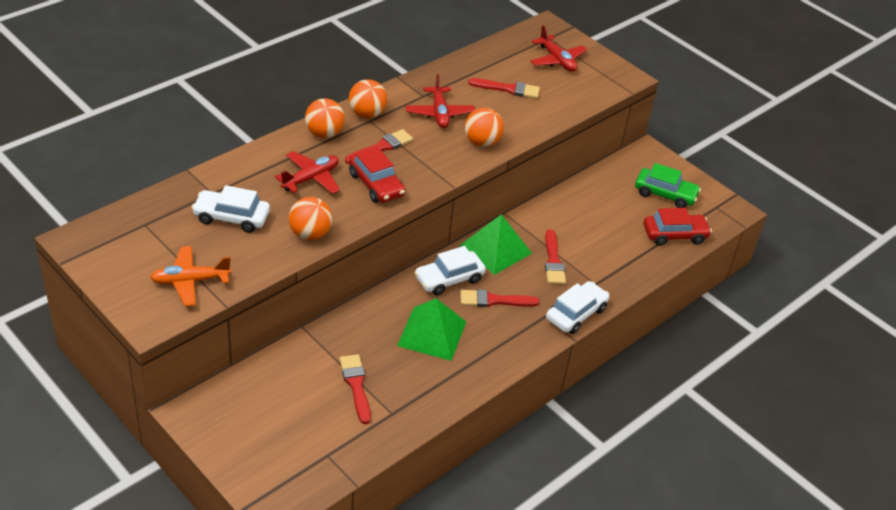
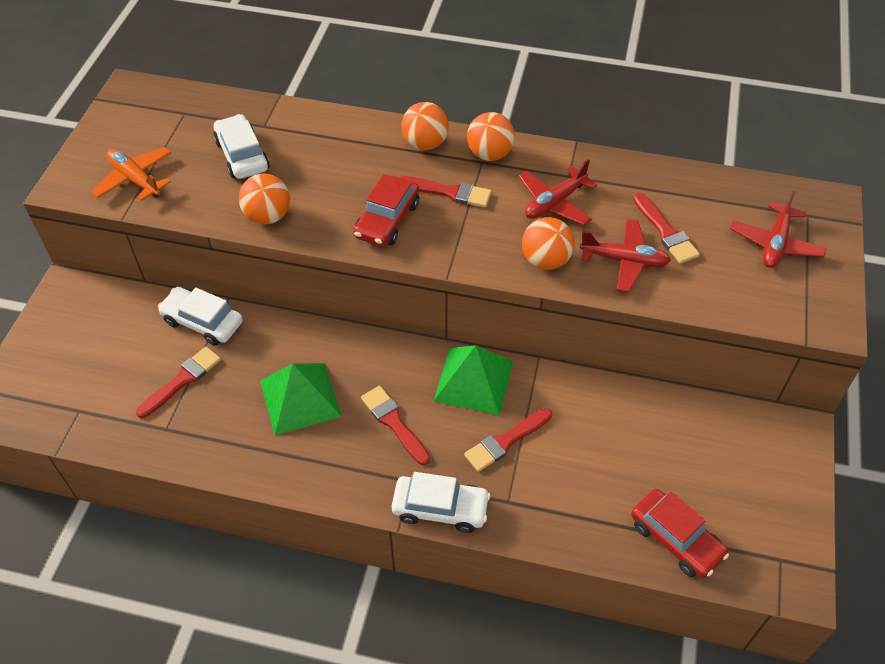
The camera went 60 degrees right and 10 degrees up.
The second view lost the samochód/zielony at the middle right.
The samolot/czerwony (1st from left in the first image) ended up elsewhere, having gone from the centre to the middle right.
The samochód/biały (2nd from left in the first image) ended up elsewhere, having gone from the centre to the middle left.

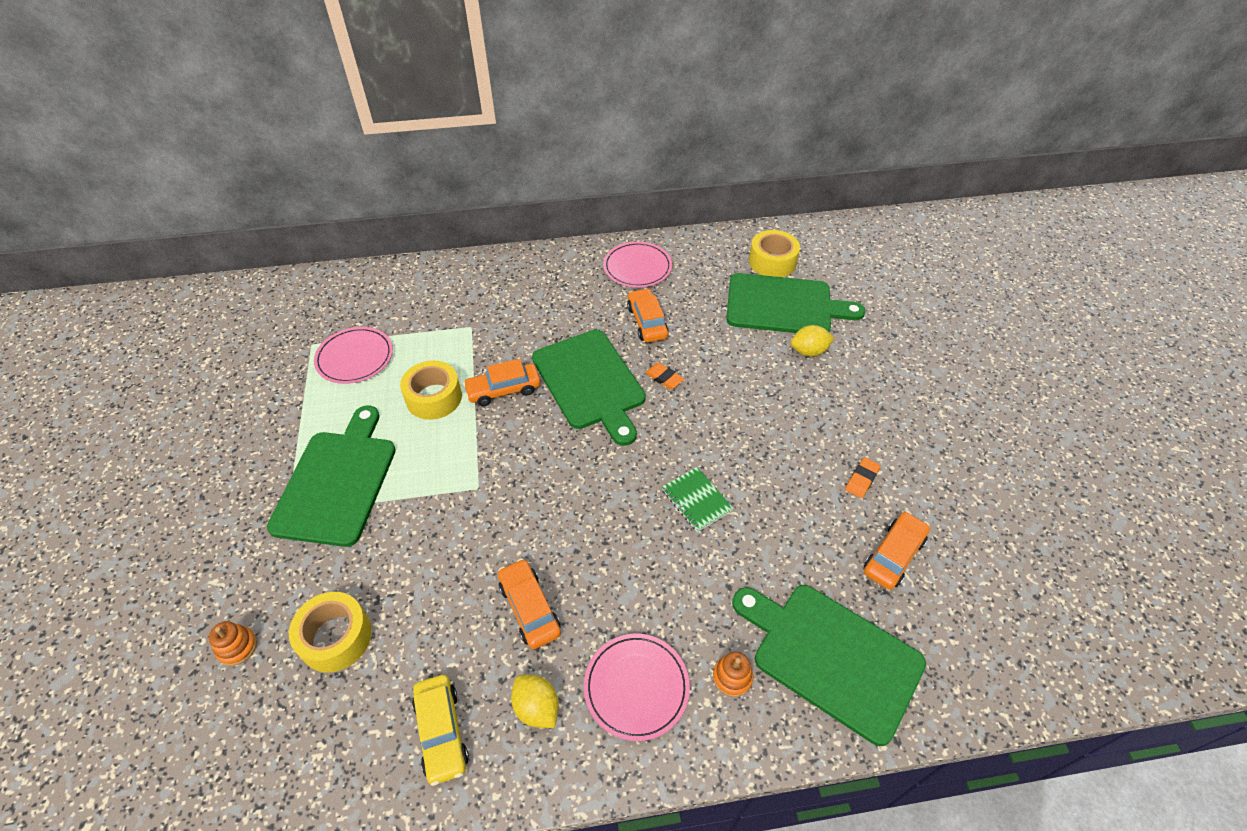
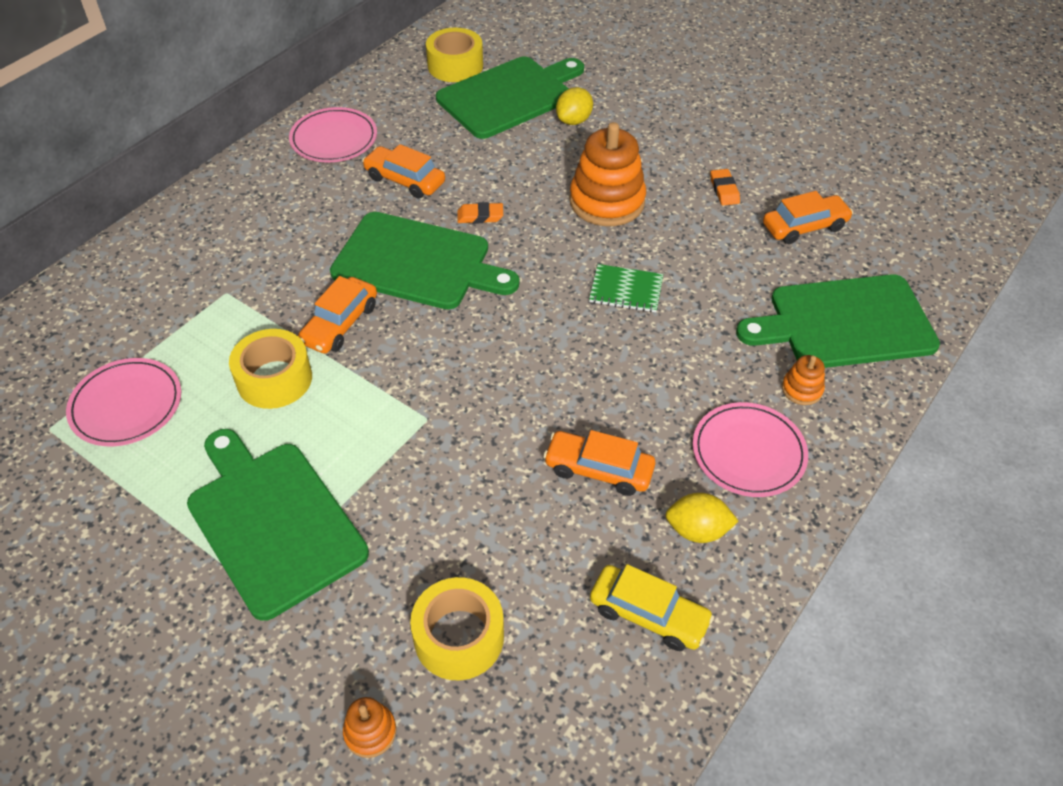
The camera went 45 degrees left and 0 degrees up.
The second view gained the zabawka nakładanka/pomarańczowy (2nd from left) at the top centre.
The samochód/pomarańczowy (4th from left) at the middle right ended up facing another way, 75 degrees clockwise from before.

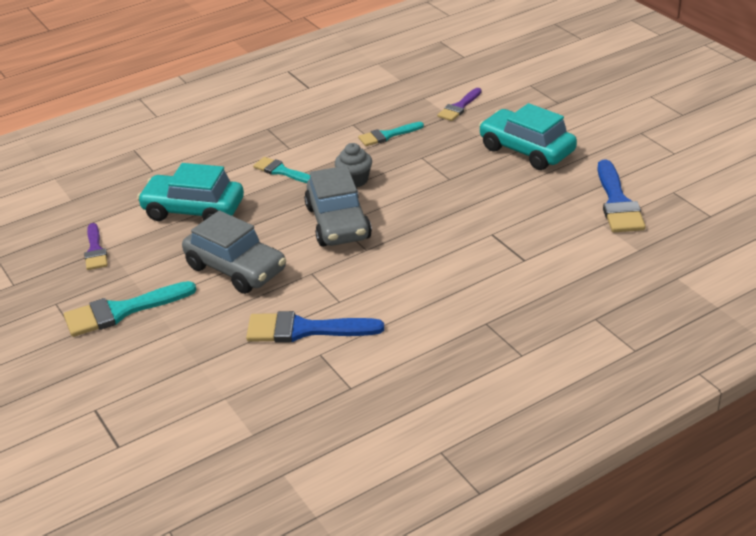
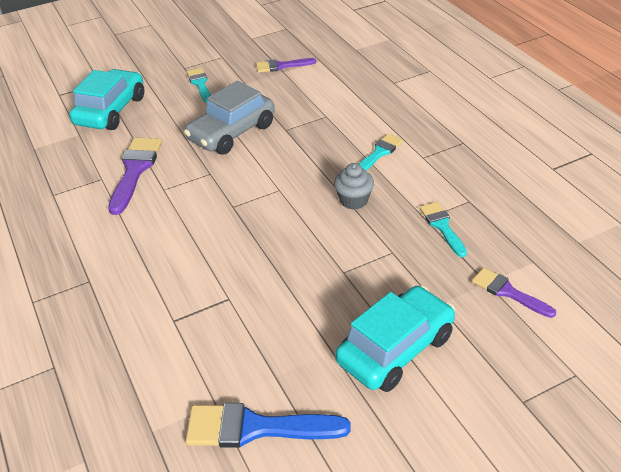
The camera went 95 degrees right and 5 degrees up.
The second view lost the samochód/szary (2nd from left) at the centre.
The samochód/turkusowy (1st from left) ended up elsewhere, having gone from the middle left to the top left.
What was the pędzel/niebieski (1st from left) at the centre turned into the pędzel/fioletowy (1st from left) at the middle left.
The size of the pędzel/turkusowy (1st from left) at the middle left changed by a factor of 0.62.

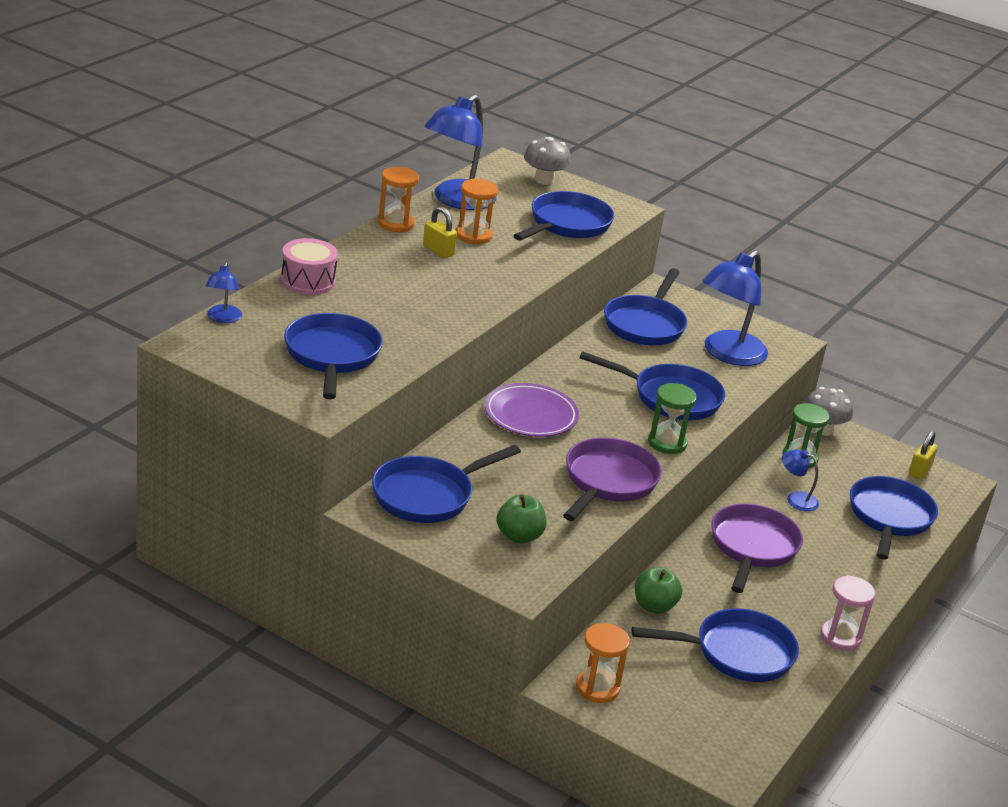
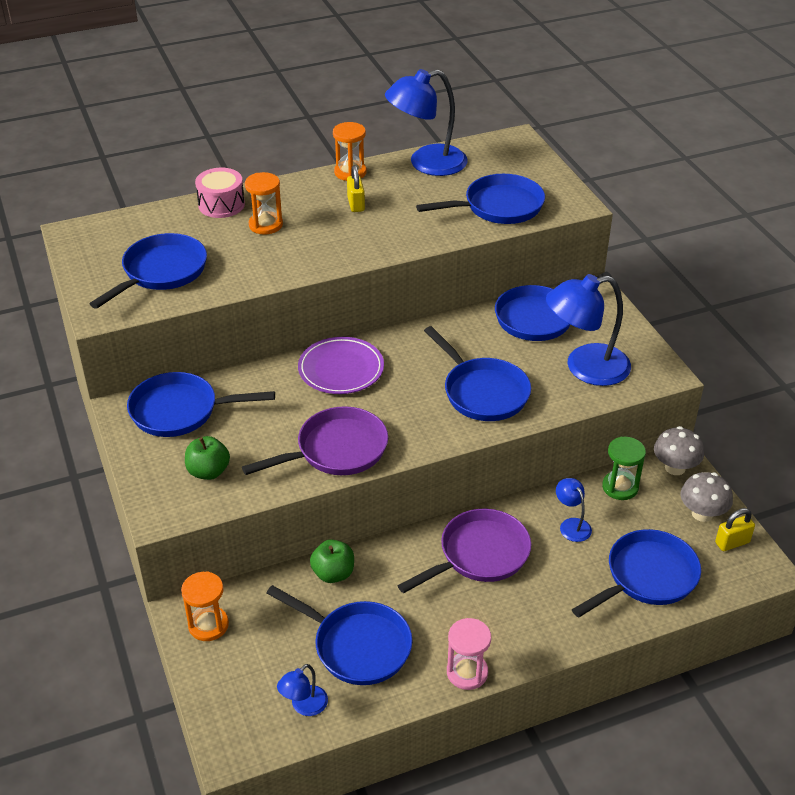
The camera went 40 degrees right and 10 degrees up.
The second view lost the klepsydra/zielony (1st from left) at the middle right.
The lampka/niebieski (1st from left) ended up elsewhere, having gone from the middle left to the bottom centre.
The klepsydra/pomarańczowy (2nd from left) ended up elsewhere, having gone from the top centre to the top left.
The grzyb/szary (1st from left in the first image) ended up elsewhere, having gone from the top centre to the middle right.

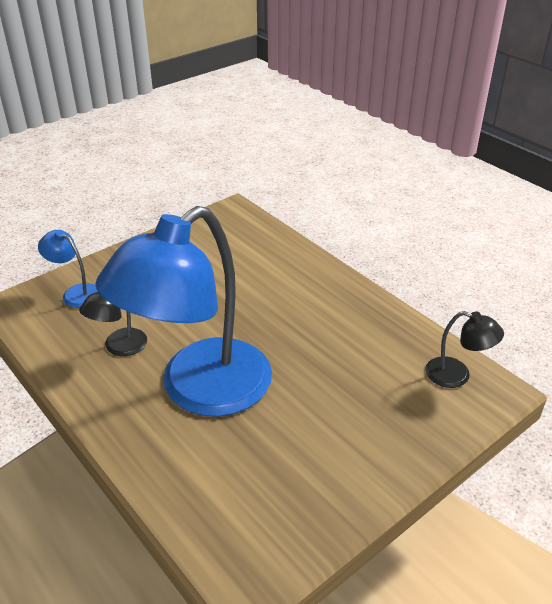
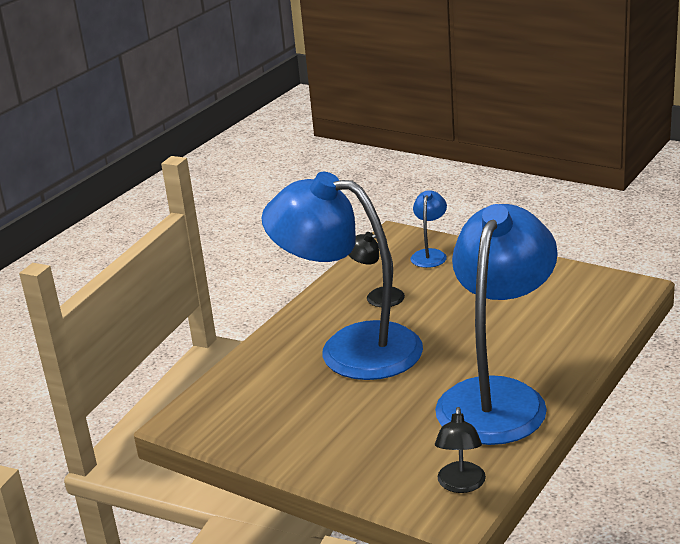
The camera went 75 degrees right and 10 degrees down.
The second view gained the lampka/niebieski (3rd from left) at the middle right.

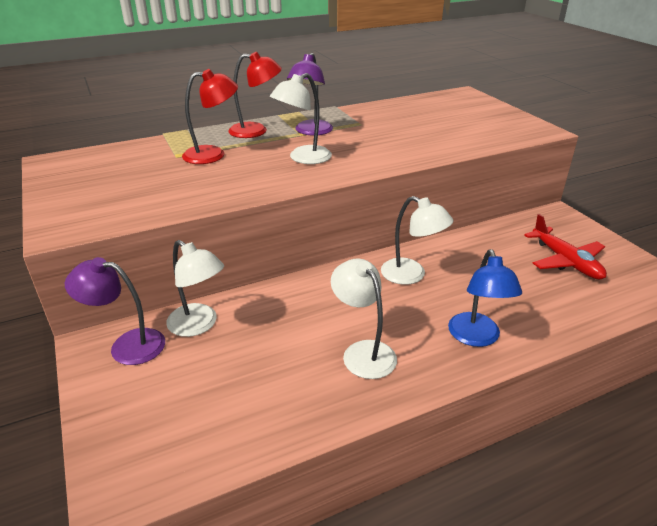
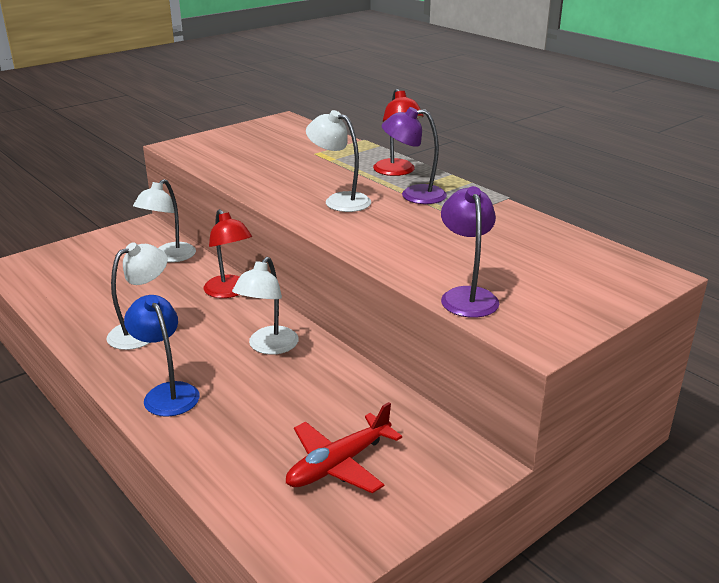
The camera went 75 degrees right and 5 degrees down.
The lampka/fioletowy (1st from left in the first image) ended up elsewhere, having gone from the middle left to the centre.
The lampka/czerwony (1st from left) ended up elsewhere, having gone from the top left to the middle left.
The lampka/niebieski at the middle right ended up facing another way, 75 degrees clockwise from before.

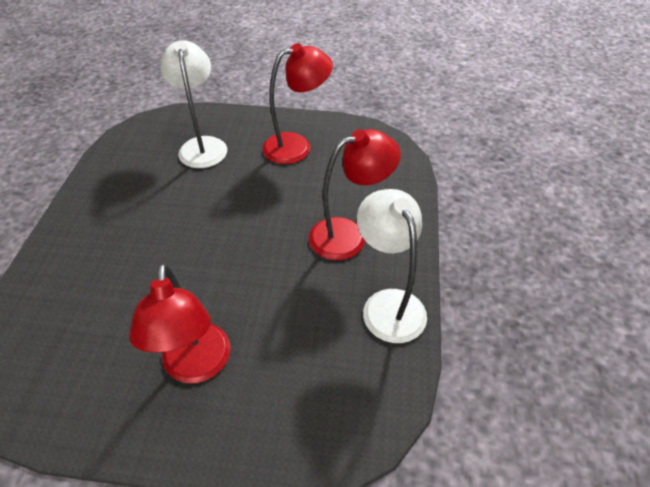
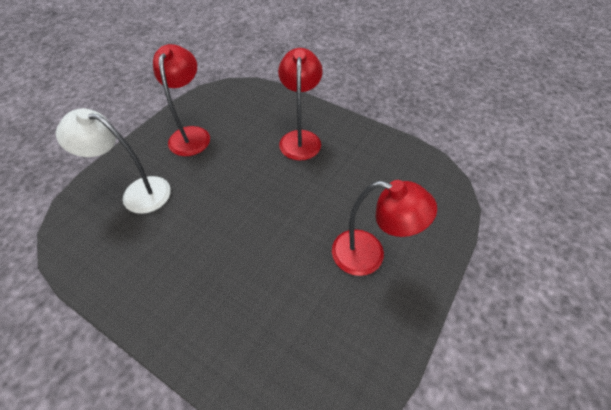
The camera went 65 degrees left and 5 degrees up.
The second view lost the lampka/biały (2nd from left) at the centre.

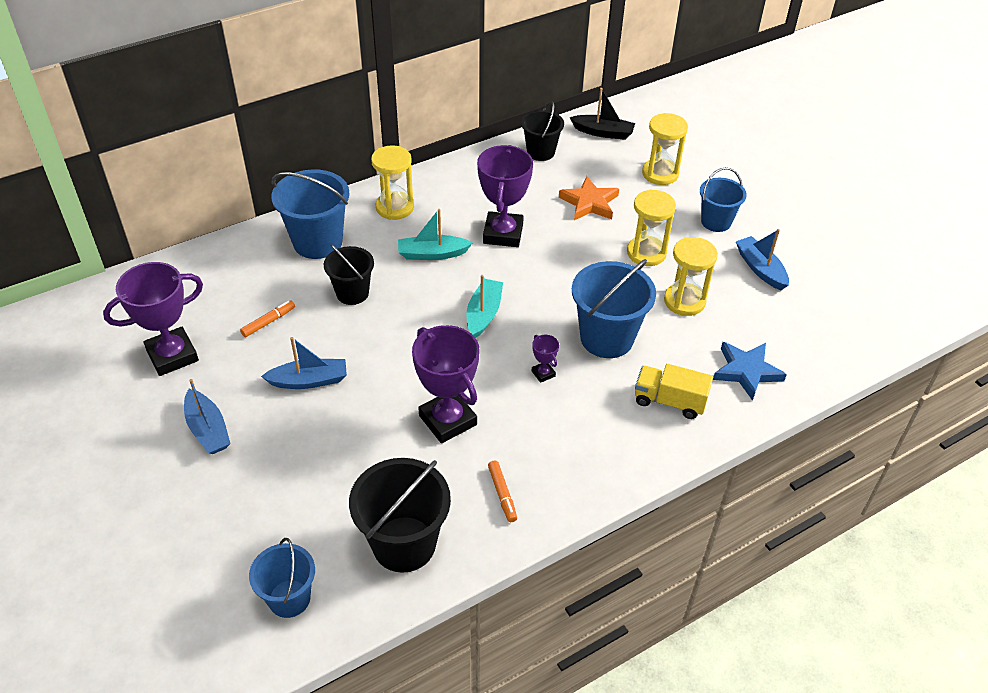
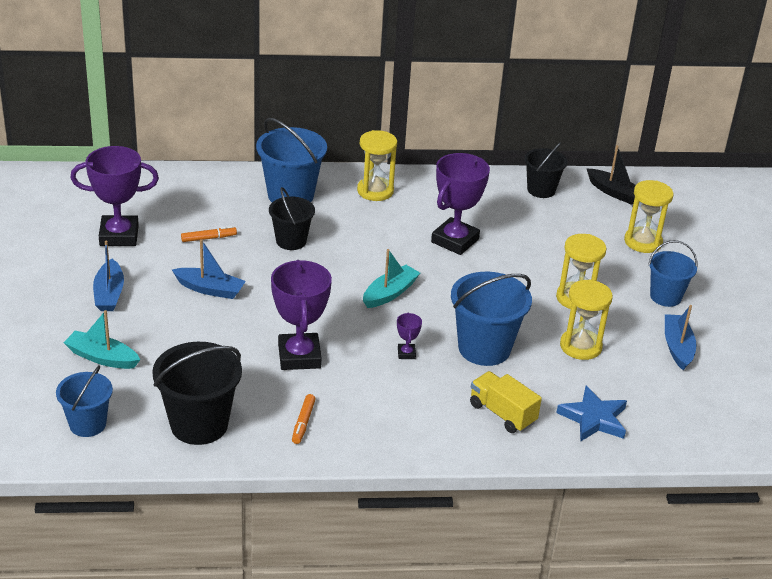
The camera went 25 degrees right and 10 degrees down.
The second view lost the gwiazda/pomarańczowy at the top centre.
The łódka/turkusowy (1st from left) ended up elsewhere, having gone from the centre to the middle left.

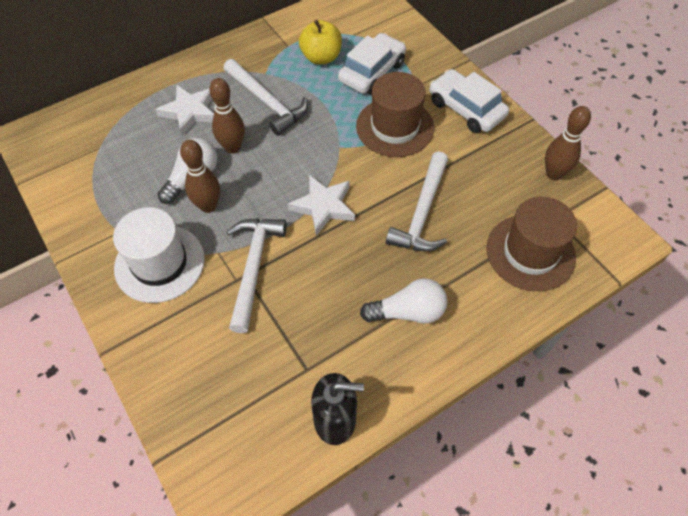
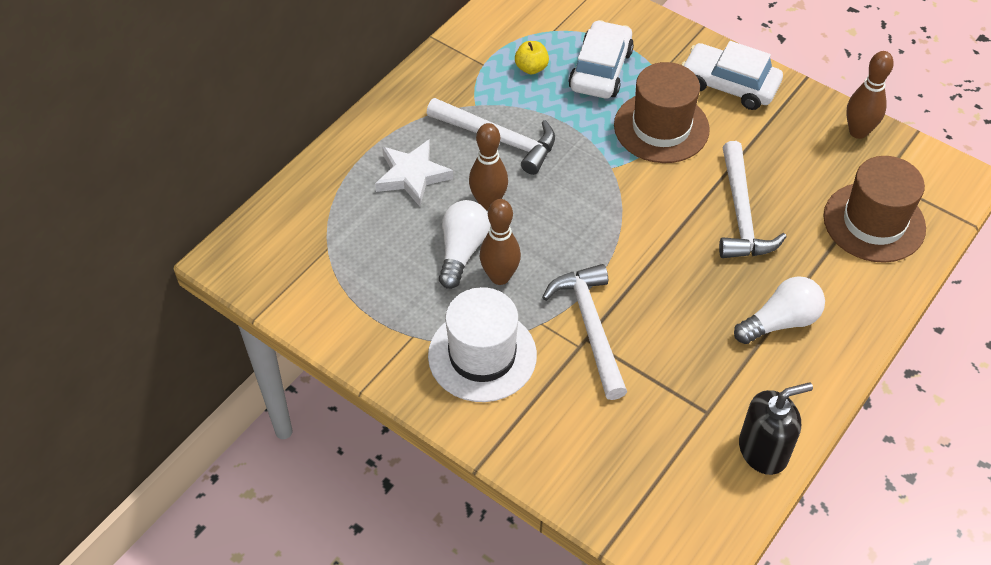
The camera went 20 degrees left and 5 degrees down.
The second view lost the gwiazda/biały (2nd from left) at the centre.
The size of the jabłko/żółty at the top centre changed by a factor of 0.63.

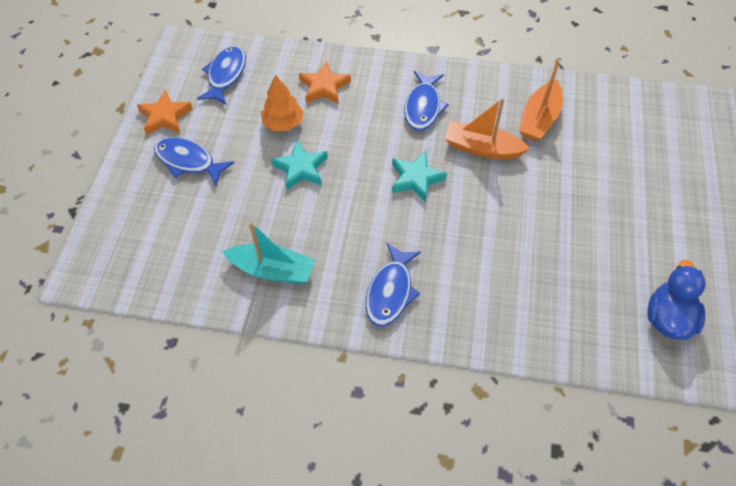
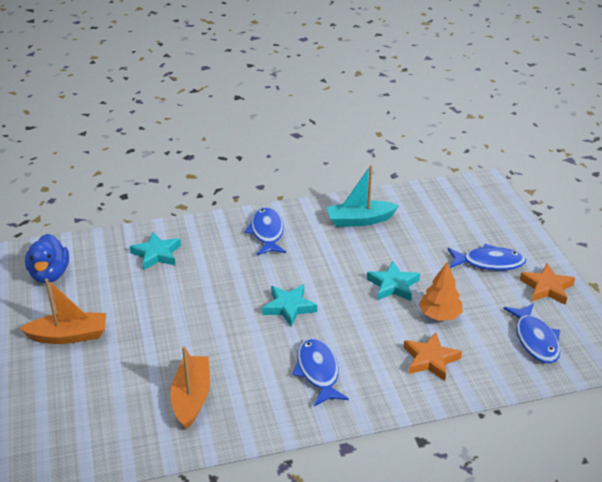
The camera went 155 degrees right and 20 degrees down.
The second view gained the gwiazda/turkusowy (1st from left) at the middle left.
The łódka/pomarańczowy (1st from left) ended up elsewhere, having gone from the top centre to the middle left.

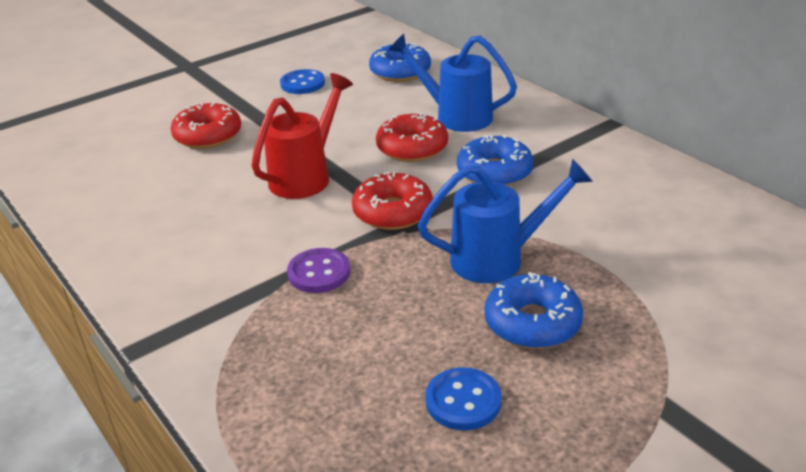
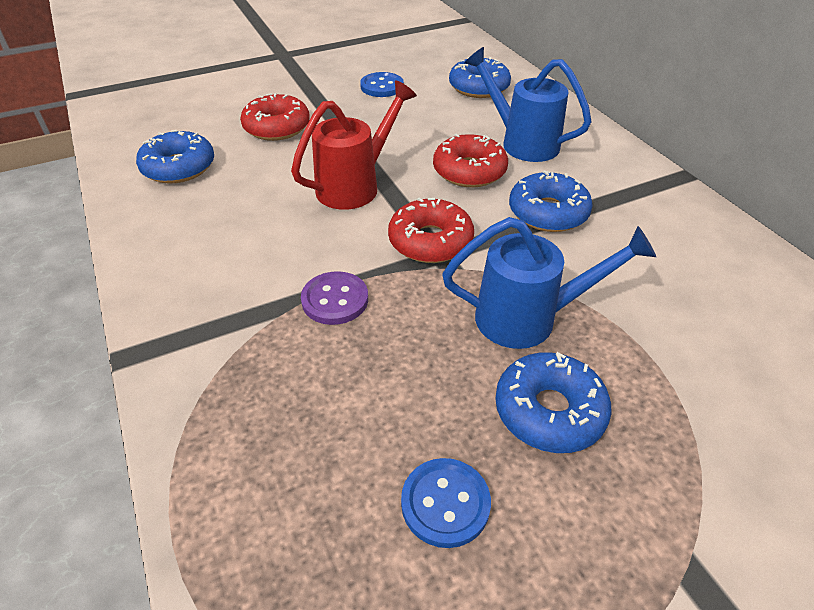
The camera went 10 degrees right and 10 degrees up.
The second view gained the donut/niebieski (1st from left) at the top left.

